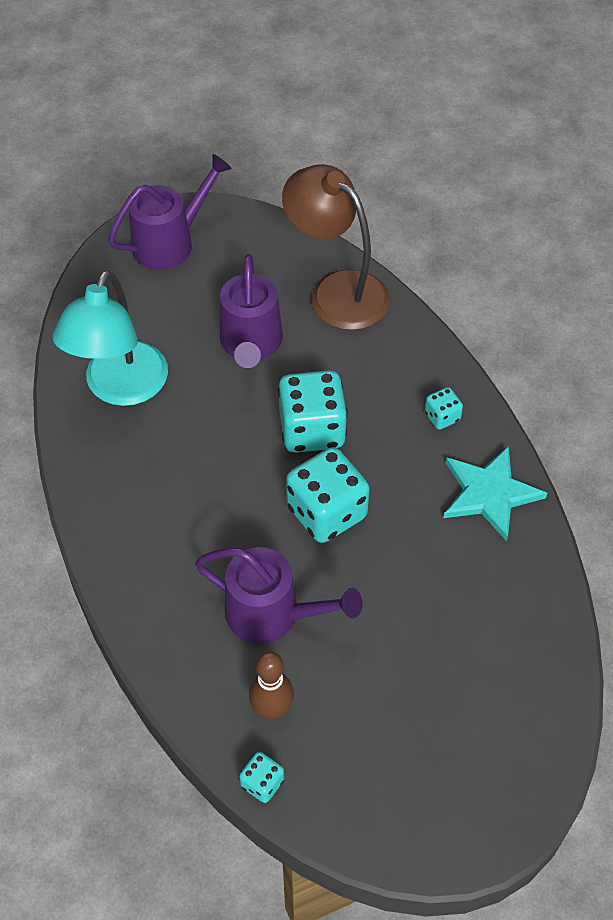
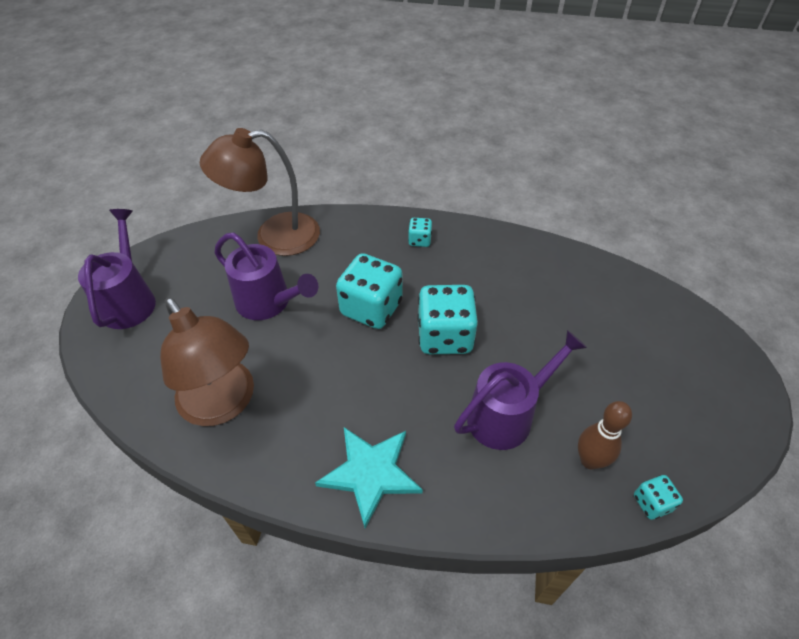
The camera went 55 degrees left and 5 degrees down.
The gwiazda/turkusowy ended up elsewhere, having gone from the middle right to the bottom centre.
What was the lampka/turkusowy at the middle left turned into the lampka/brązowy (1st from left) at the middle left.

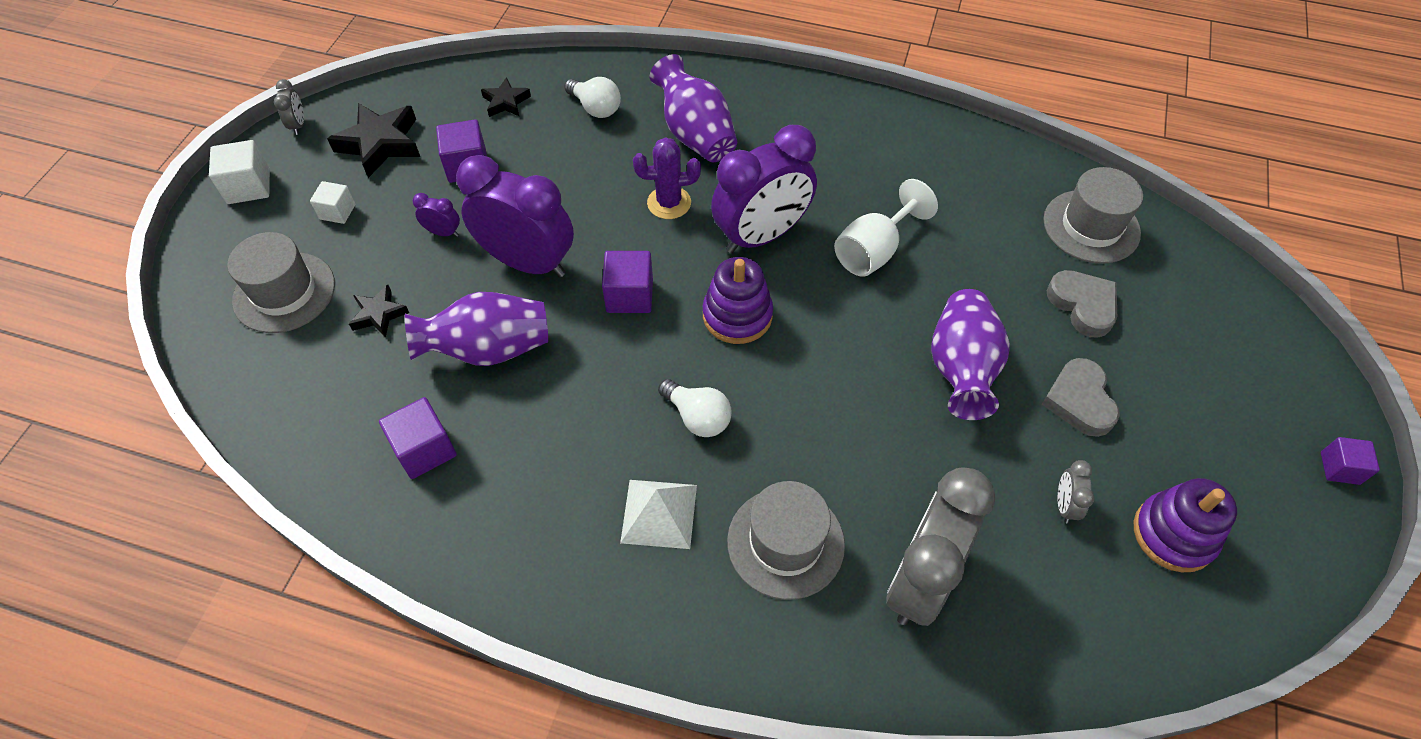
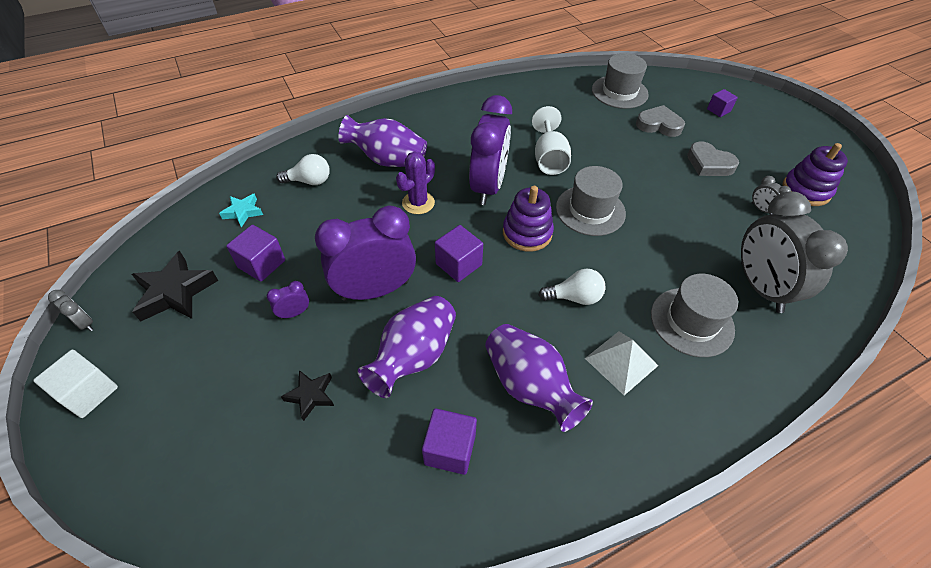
The camera went 45 degrees left and 5 degrees down.
The second view lost the sześcian/biały (2nd from left) at the top left.
The kapelusz/szary (1st from left) ended up elsewhere, having gone from the middle left to the centre.
The wazon/fioletowy (3rd from left) ended up elsewhere, having gone from the middle right to the centre.
The sześcian/fioletowy (4th from left) ended up elsewhere, having gone from the middle right to the top right.
What was the gwiazda/czarny (3rd from left) at the top centre turned into the gwiazda/turkusowy at the middle left.

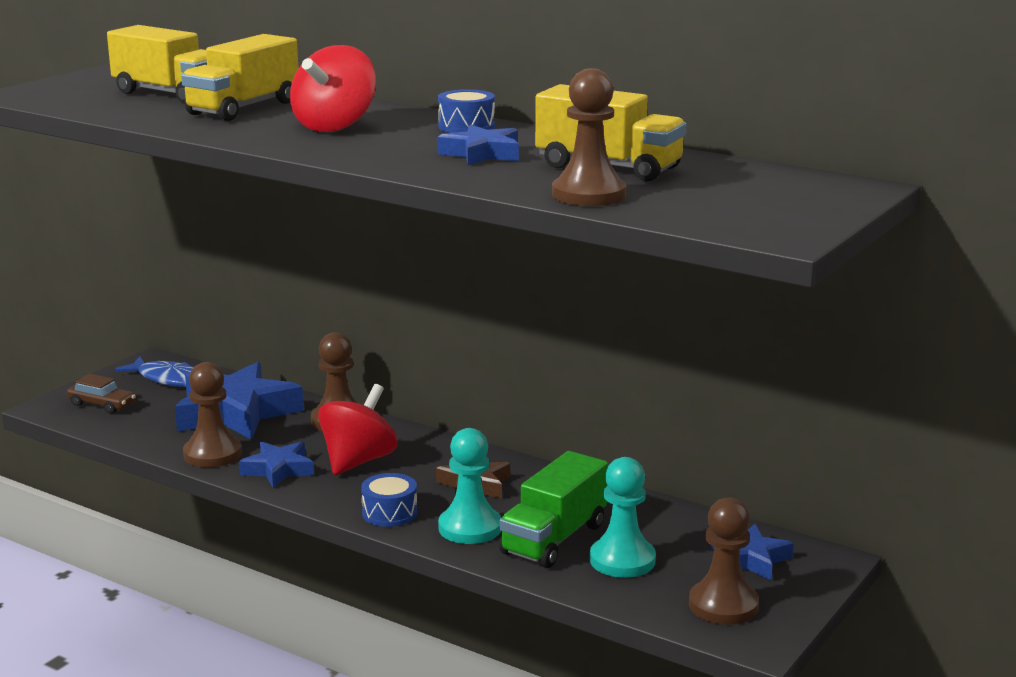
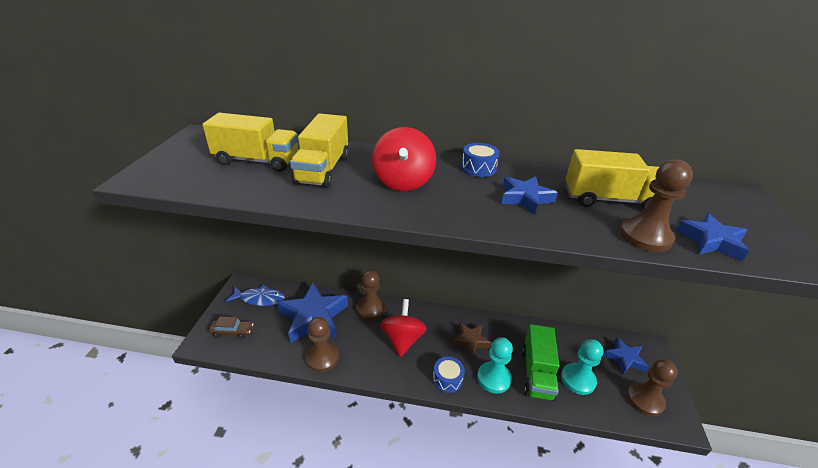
The camera went 25 degrees left and 15 degrees up.
The gwiazda/niebieski (2nd from left in the first image) ended up elsewhere, having gone from the bottom left to the middle right.

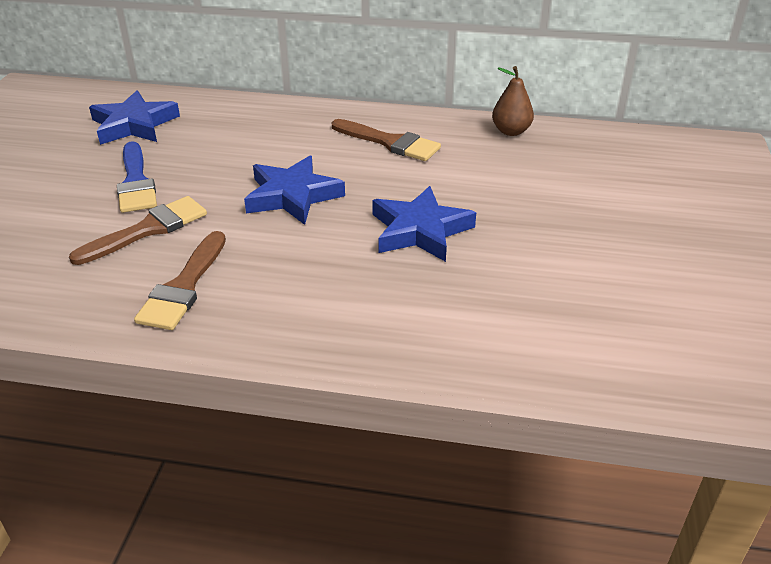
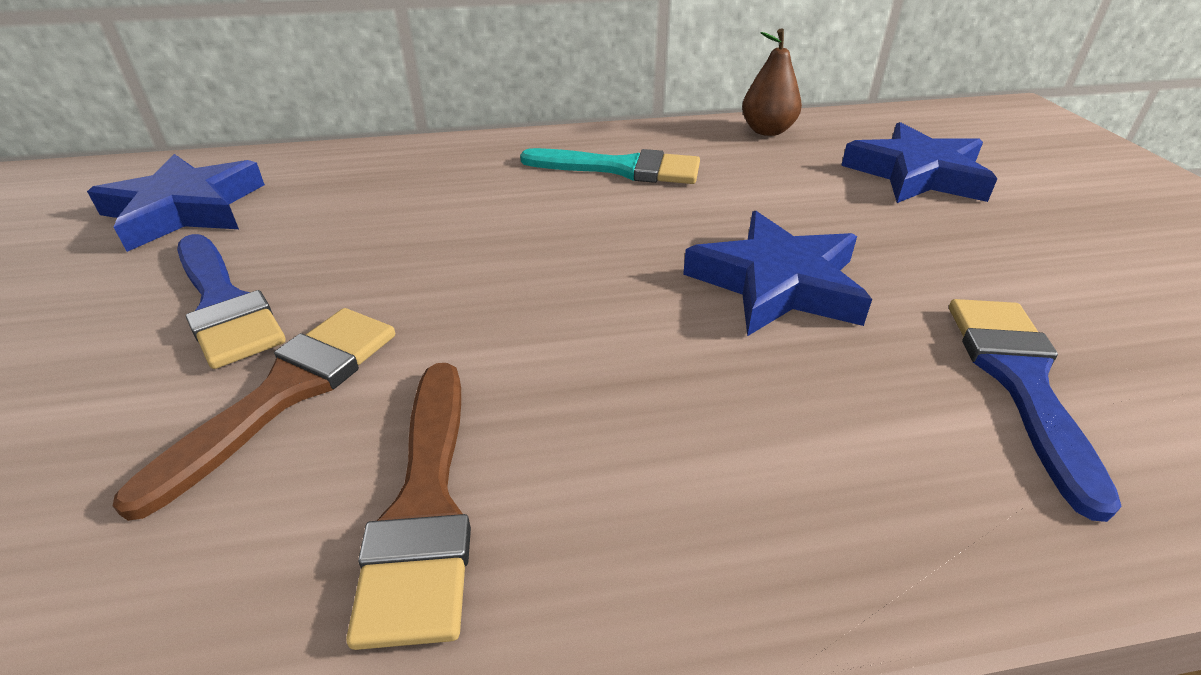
The camera went 20 degrees left and 0 degrees up.
The second view gained the pędzel/niebieski (2nd from left) at the middle right.
The gwiazda/niebieski (2nd from left in the first image) ended up elsewhere, having gone from the centre to the top right.
What was the pędzel/brązowy (3rd from left) at the top centre turned into the pędzel/turkusowy at the top centre.

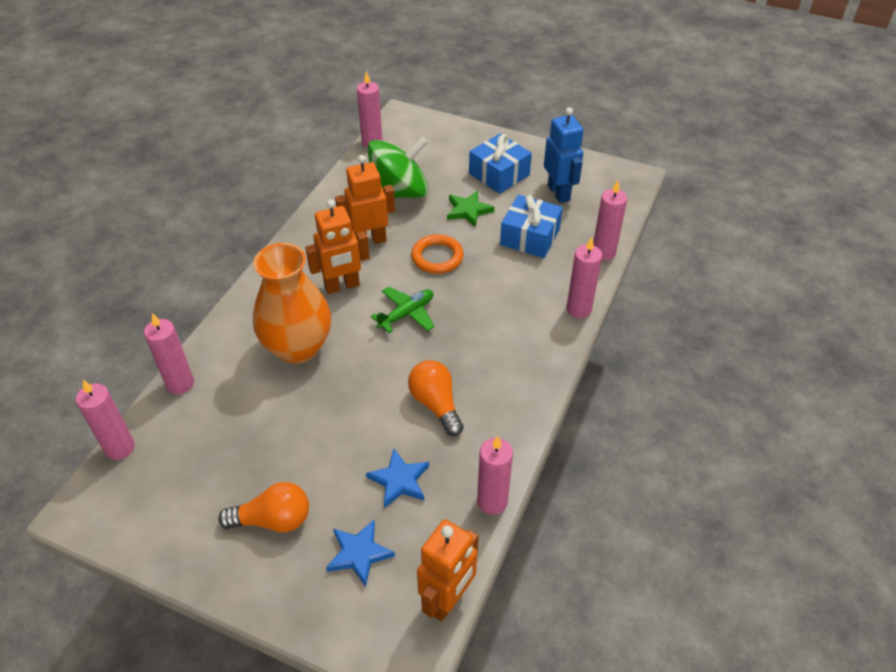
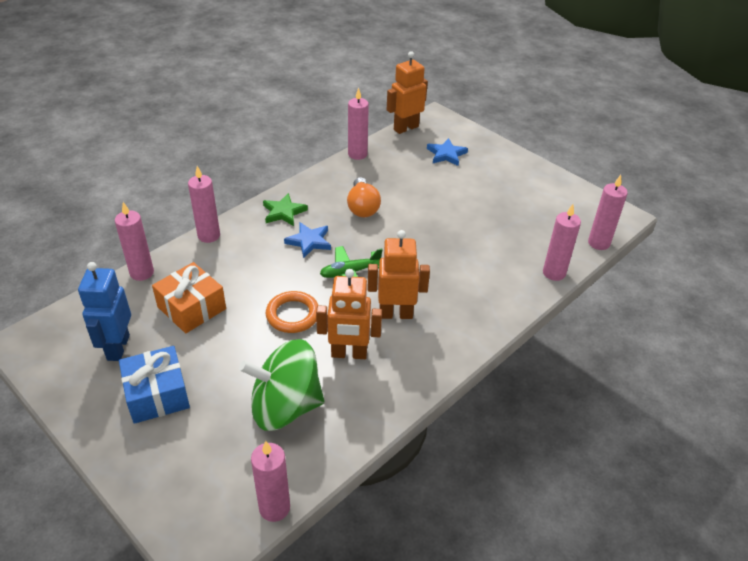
The camera went 160 degrees left and 5 degrees down.
The second view lost the żarówka/pomarańczowy (1st from left) at the bottom left.
The second view lost the wazon/pomarańczowy at the middle left.
The gwiazda/niebieski (2nd from left in the first image) ended up elsewhere, having gone from the bottom centre to the centre.
The gwiazda/zielony ended up elsewhere, having gone from the top centre to the centre.
What was the prezent/niebieski (2nd from left) at the centre turned into the prezent/pomarańczowy at the middle left.

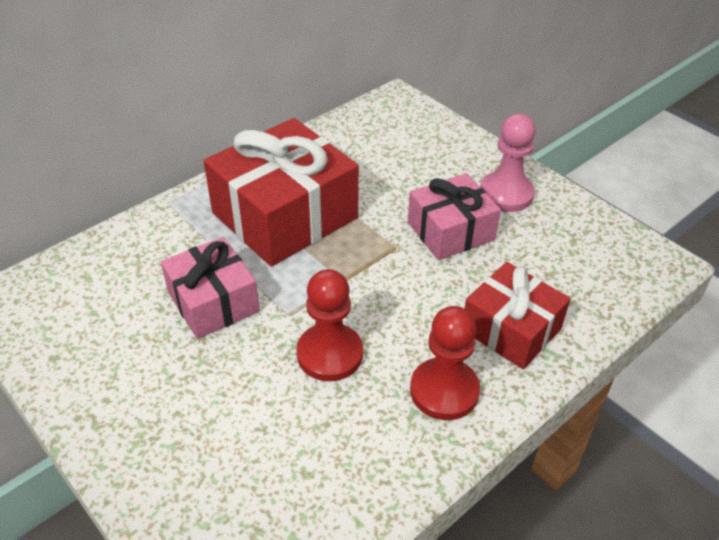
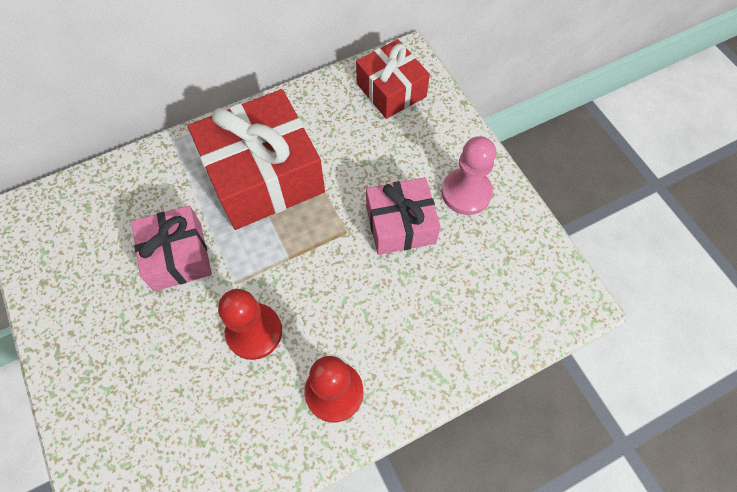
The camera went 15 degrees right and 20 degrees up.
The prezent/czerwony (2nd from left) ended up elsewhere, having gone from the middle right to the top centre.

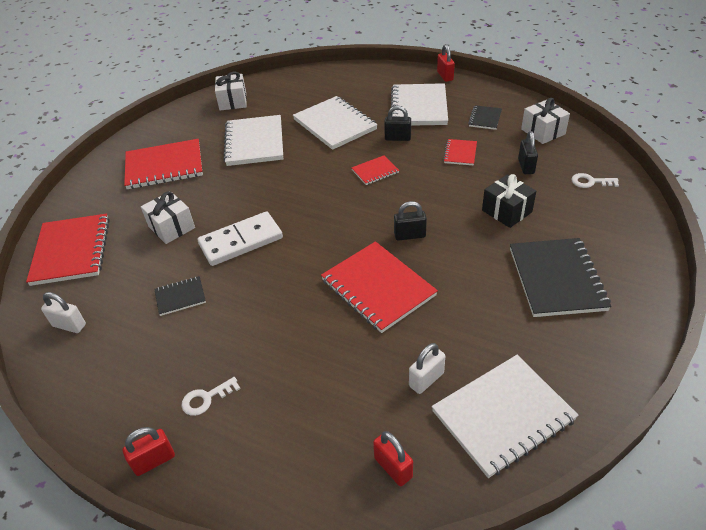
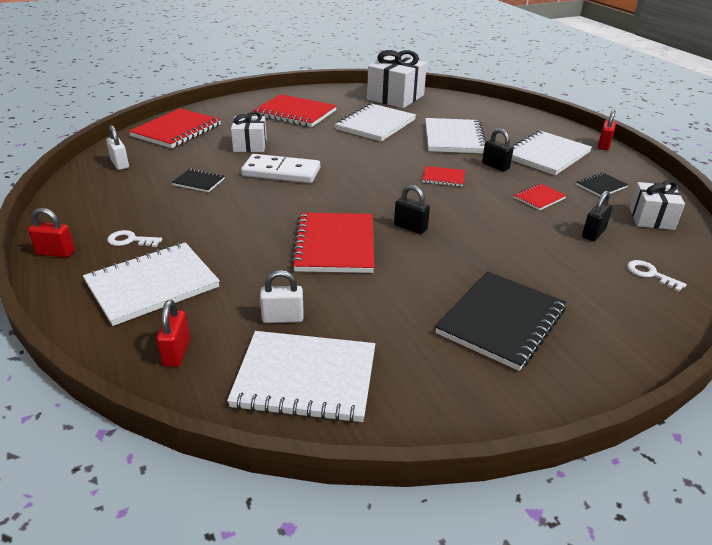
The camera went 35 degrees right and 10 degrees down.
The second view lost the prezent/czarny at the middle right.
The second view gained the zeszyt/biały (1st from left) at the middle left.
The size of the prezent/biały (2nd from left) at the top left changed by a factor of 1.64.

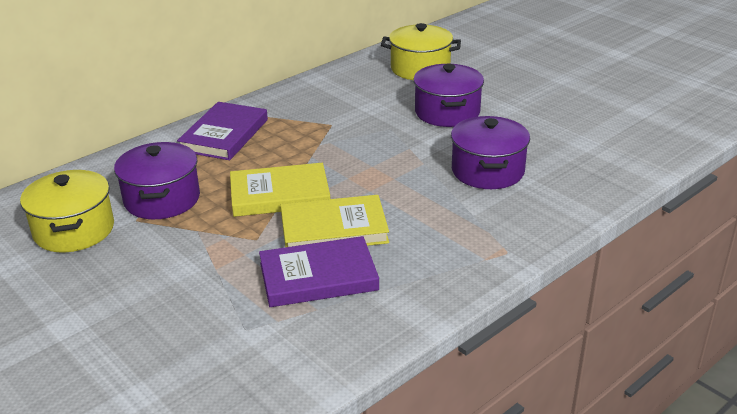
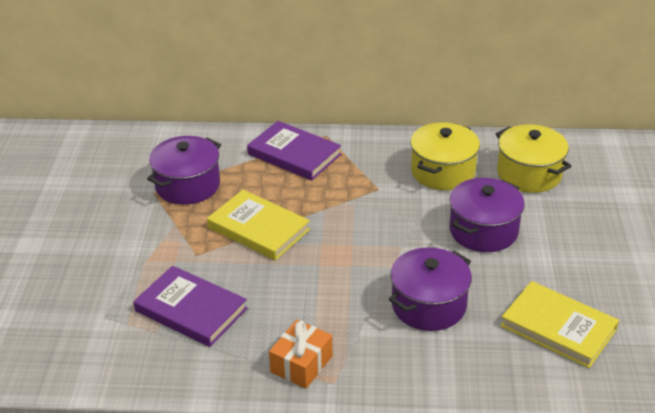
The camera went 45 degrees right and 5 degrees up.
The second view gained the prezent/pomarańczowy at the bottom centre.
The garnek/żółty (1st from left) ended up elsewhere, having gone from the middle left to the middle right.
The książka/żółty (2nd from left) ended up elsewhere, having gone from the centre to the bottom right.
The książka/fioletowy (1st from left in the first image) at the top left ended up facing another way, 60 degrees clockwise from before.

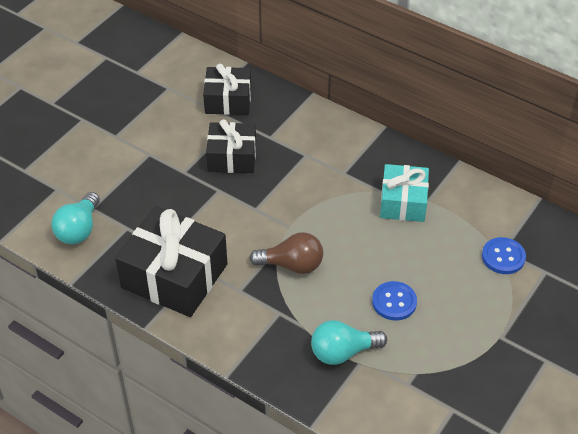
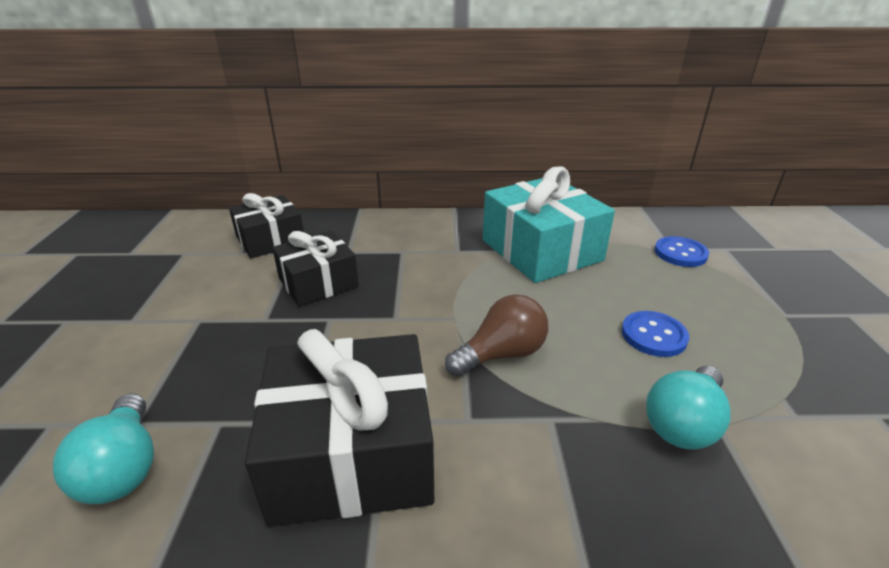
The camera went 35 degrees left and 15 degrees down.
The size of the prezent/turkusowy at the middle right changed by a factor of 1.61.

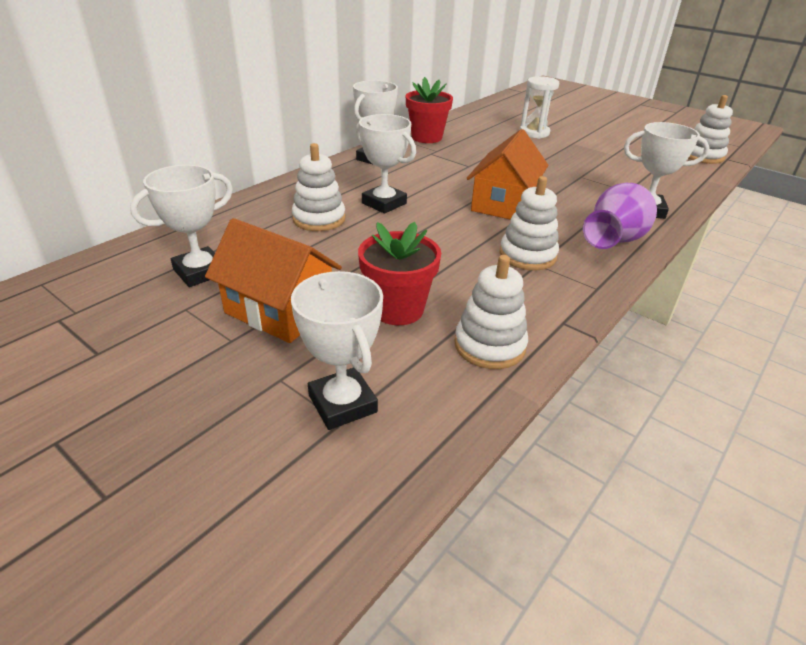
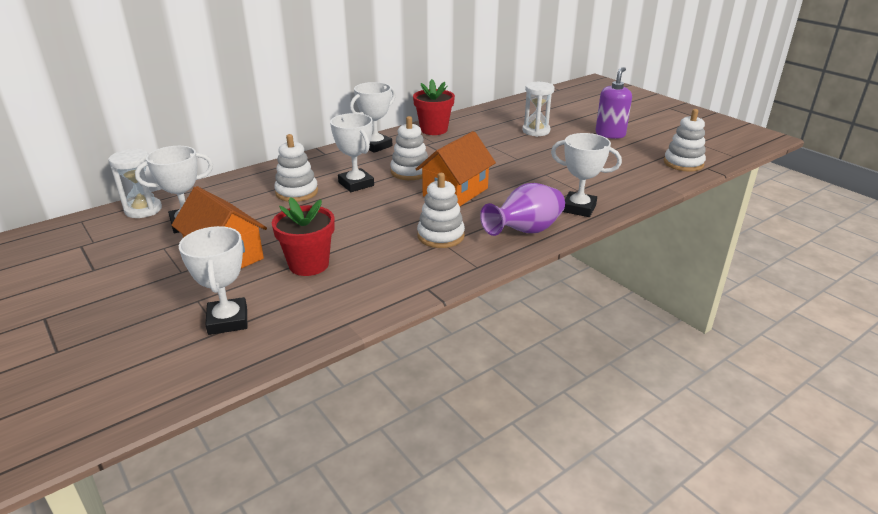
The camera went 15 degrees right and 5 degrees down.
The second view gained the klepsydra/biały (1st from left) at the middle left.
The second view gained the dozownik mydła/fioletowy at the top right.
The zabawka nakładanka/biały (2nd from left) ended up elsewhere, having gone from the centre to the top centre.

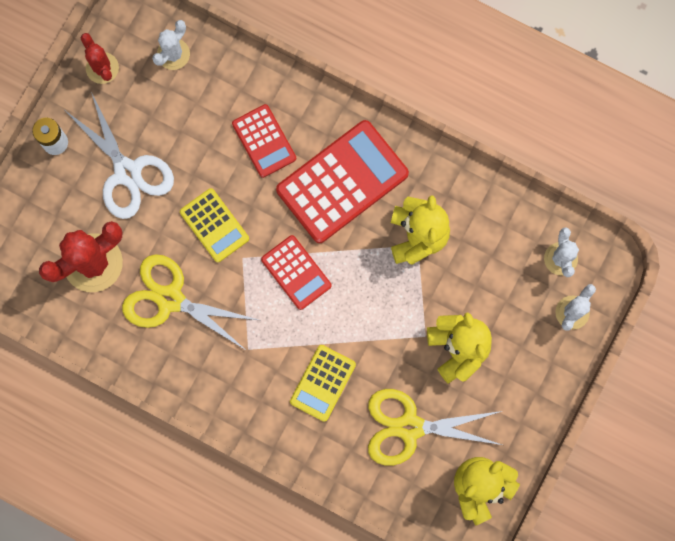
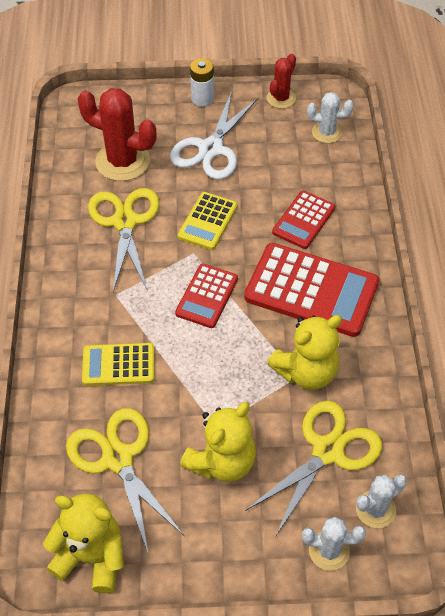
The camera went 60 degrees right and 25 degrees down.
The second view gained the nożyczki/żółty (3rd from left) at the bottom right.

